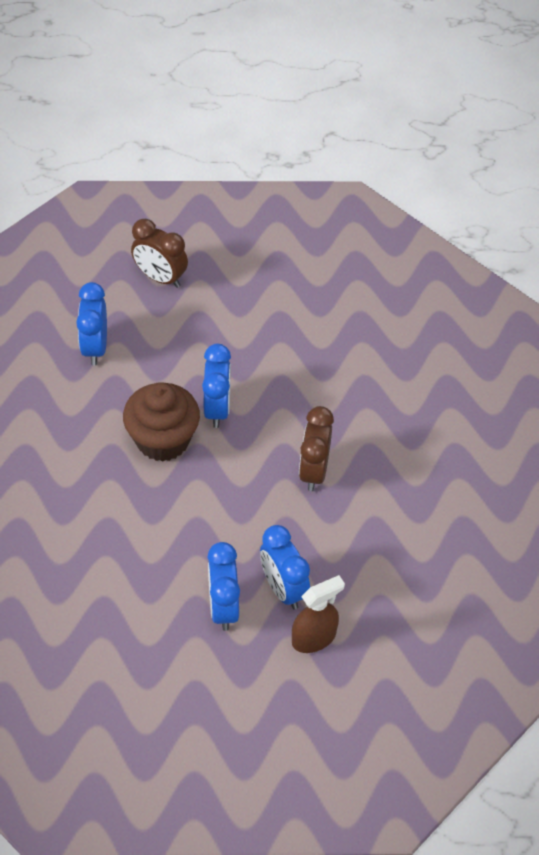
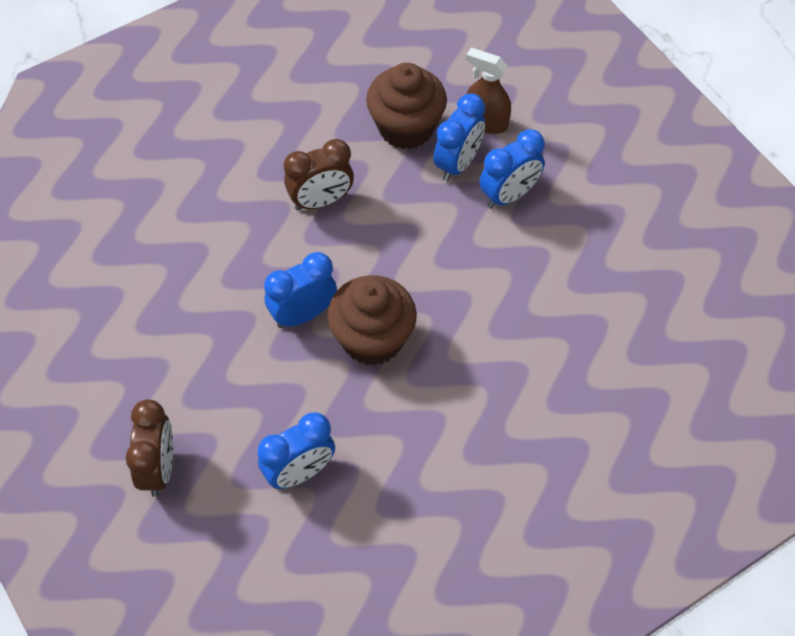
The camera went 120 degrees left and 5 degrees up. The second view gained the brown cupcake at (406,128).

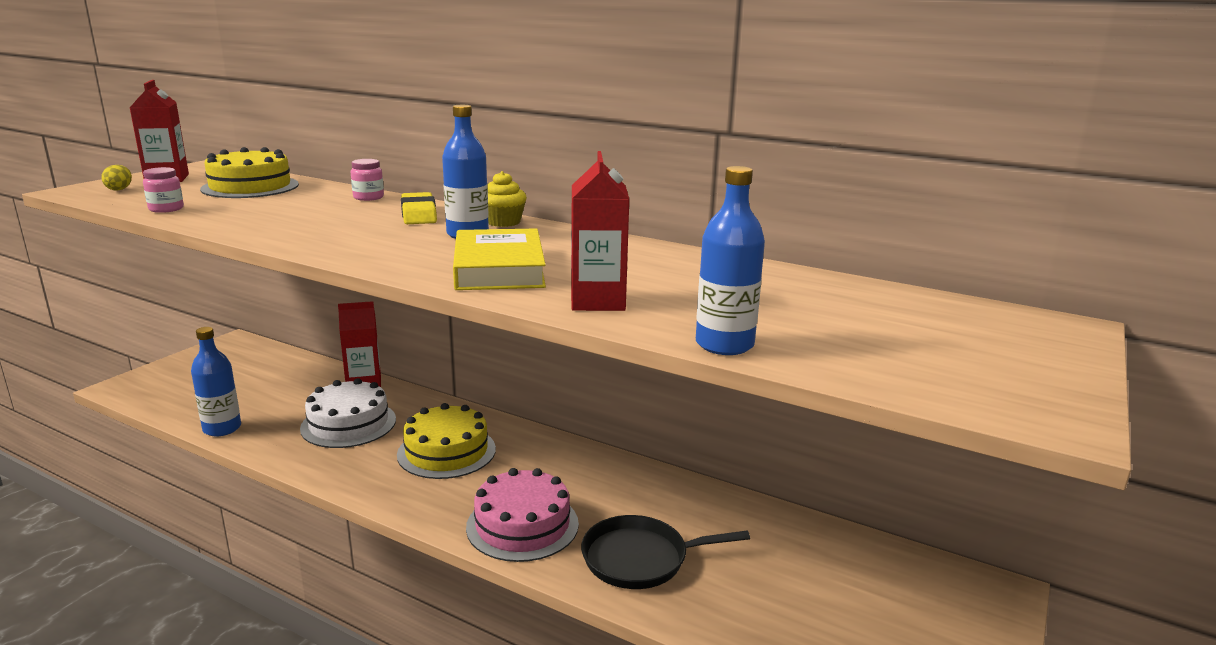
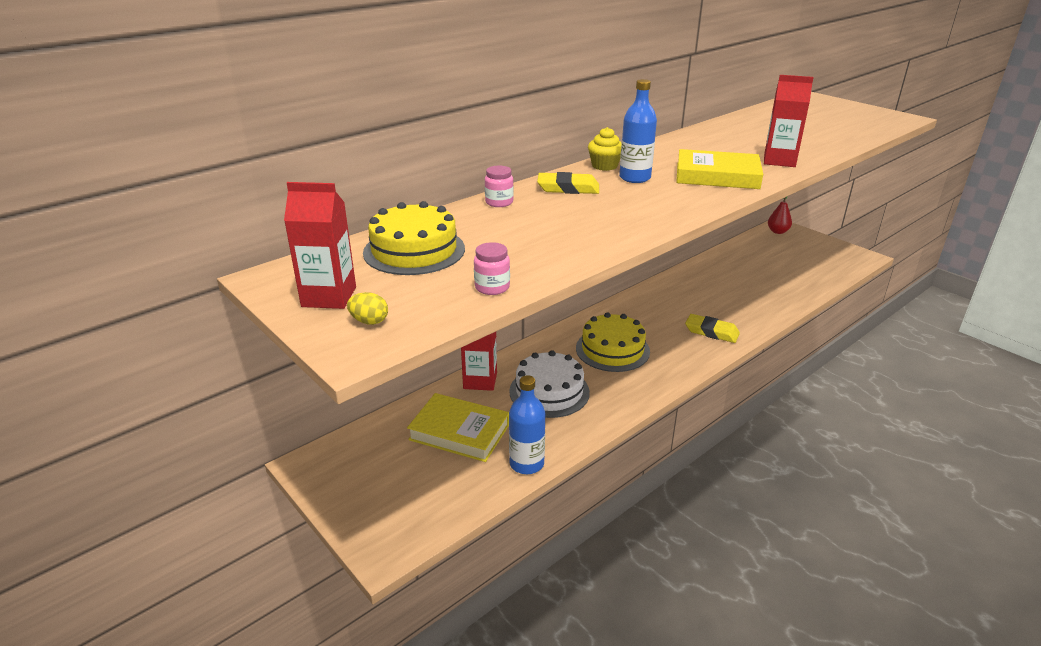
The camera went 70 degrees left and 10 degrees up. Where the rose-pink cake stood at (522,525), the bright yellow gum eraser came to stand at (711,332). The second view lost the black skillet at (640,558). The second view lost the blue flask at (724,344). The second view gained the bright yellow hardcover at (459,432). The second view gained the crimson toy pear at (777,231).

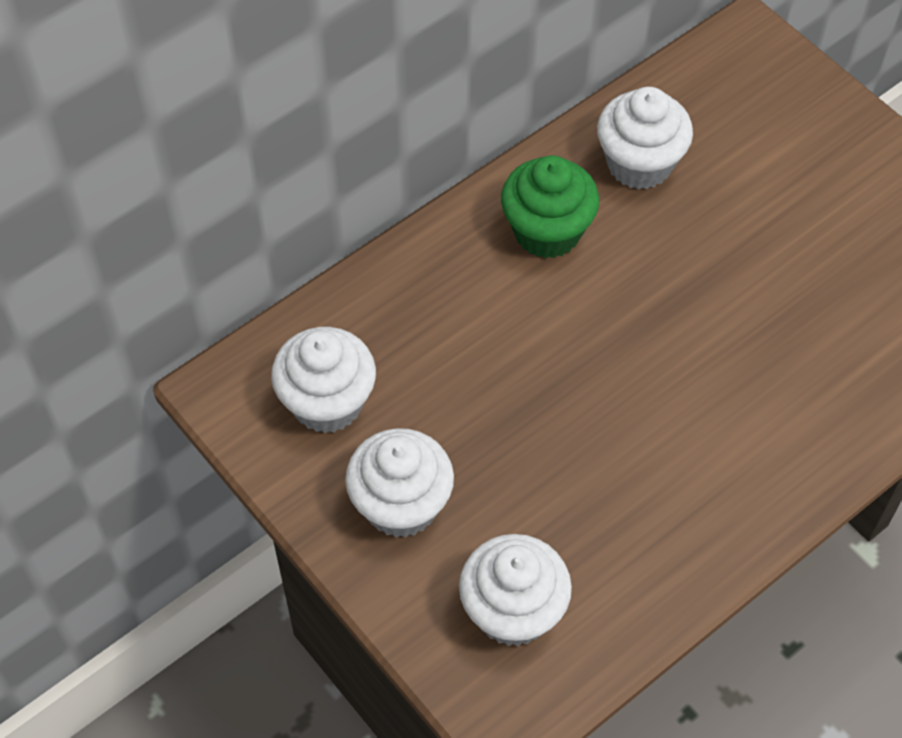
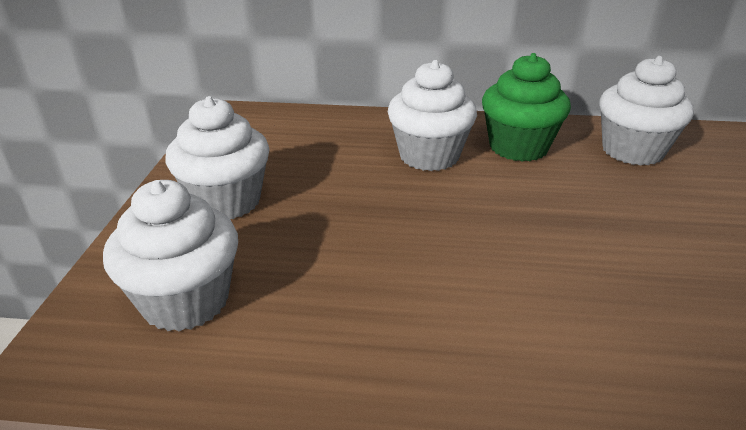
The camera went 45 degrees right and 25 degrees down. The pure white cupcake ended up elsewhere, having gone from (327,402) to (429,156).

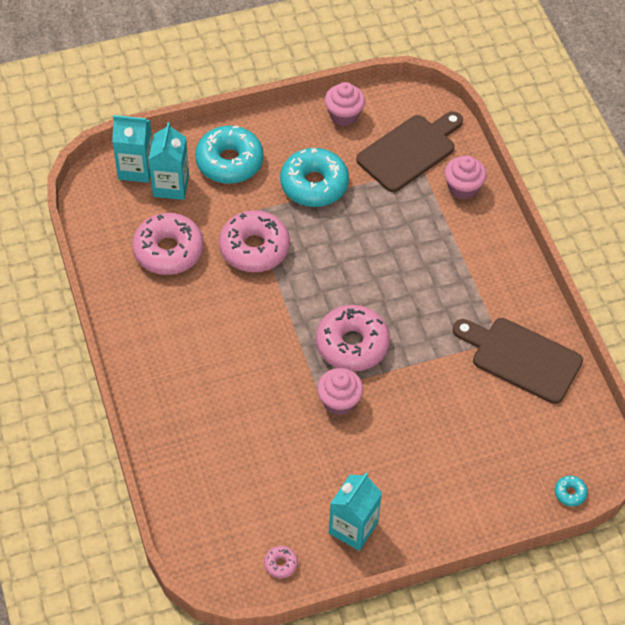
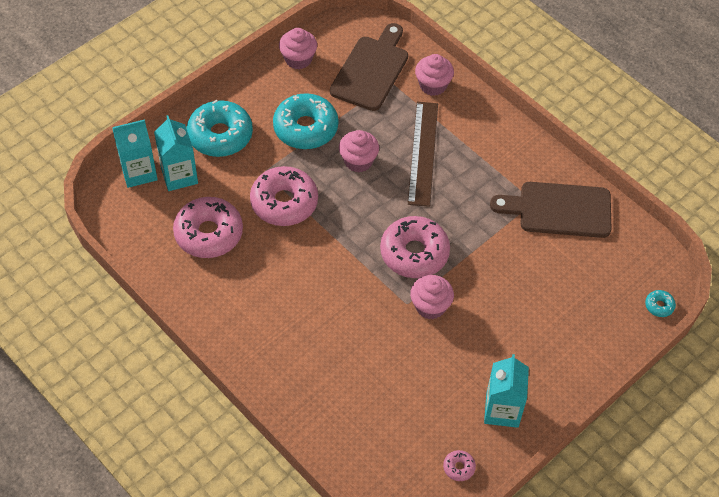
The camera went 25 degrees left and 0 degrees up. The second view gained the rose-pink cupcake at (358,161). The second view gained the brown straightedge at (423,153).

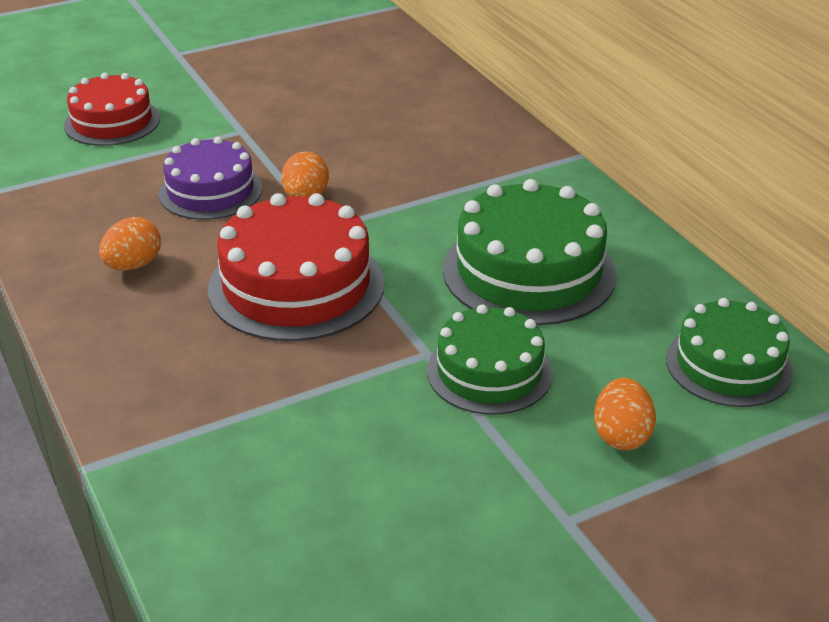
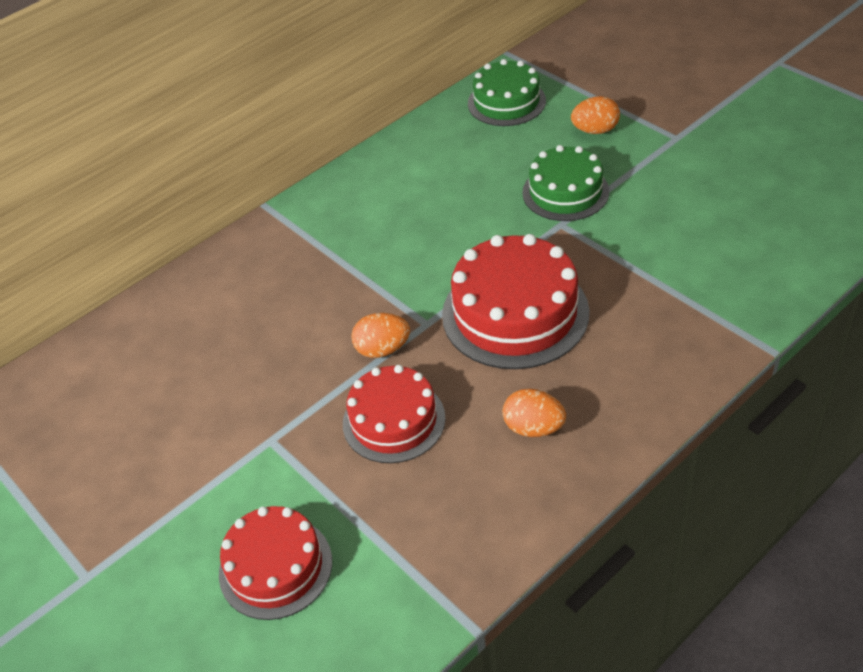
The camera went 100 degrees left and 10 degrees up. What was the purple cake at (210,191) turned into the crimson cake at (394,420). The second view lost the green cake at (529,271).

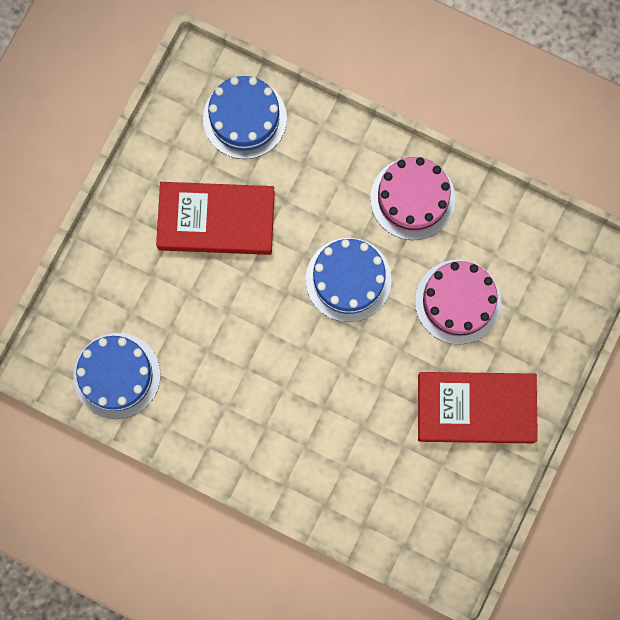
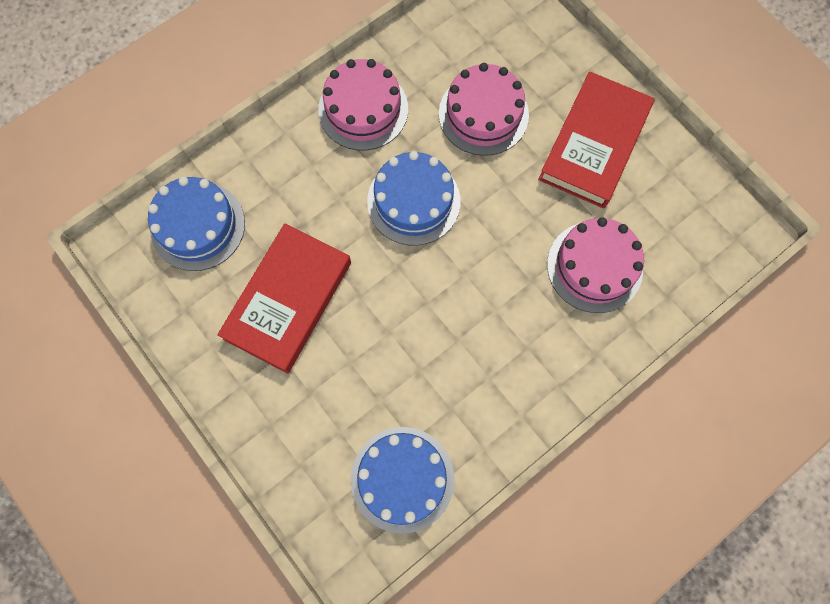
The camera went 65 degrees left and 5 degrees down. The second view gained the rose-pink cake at (594,266).

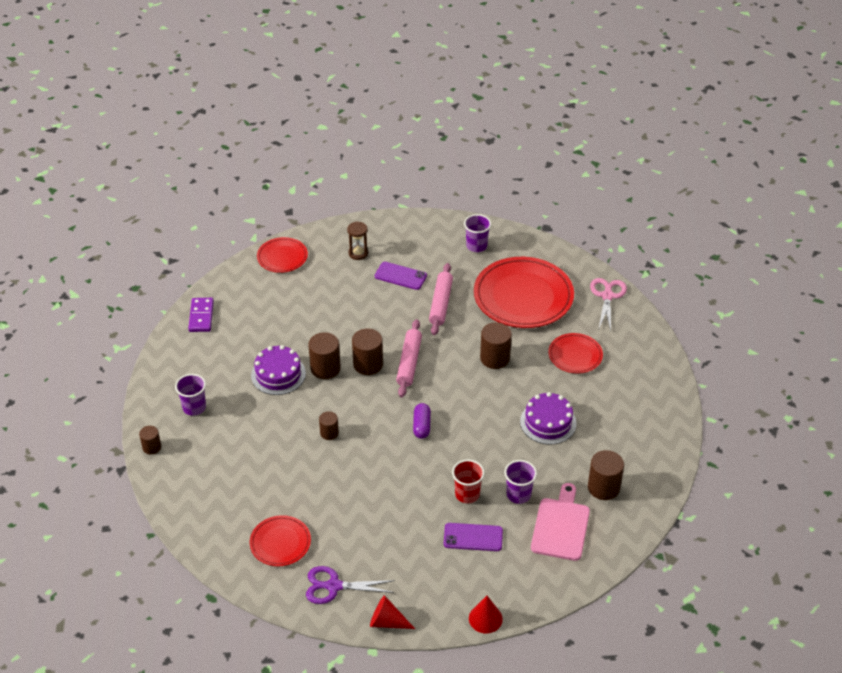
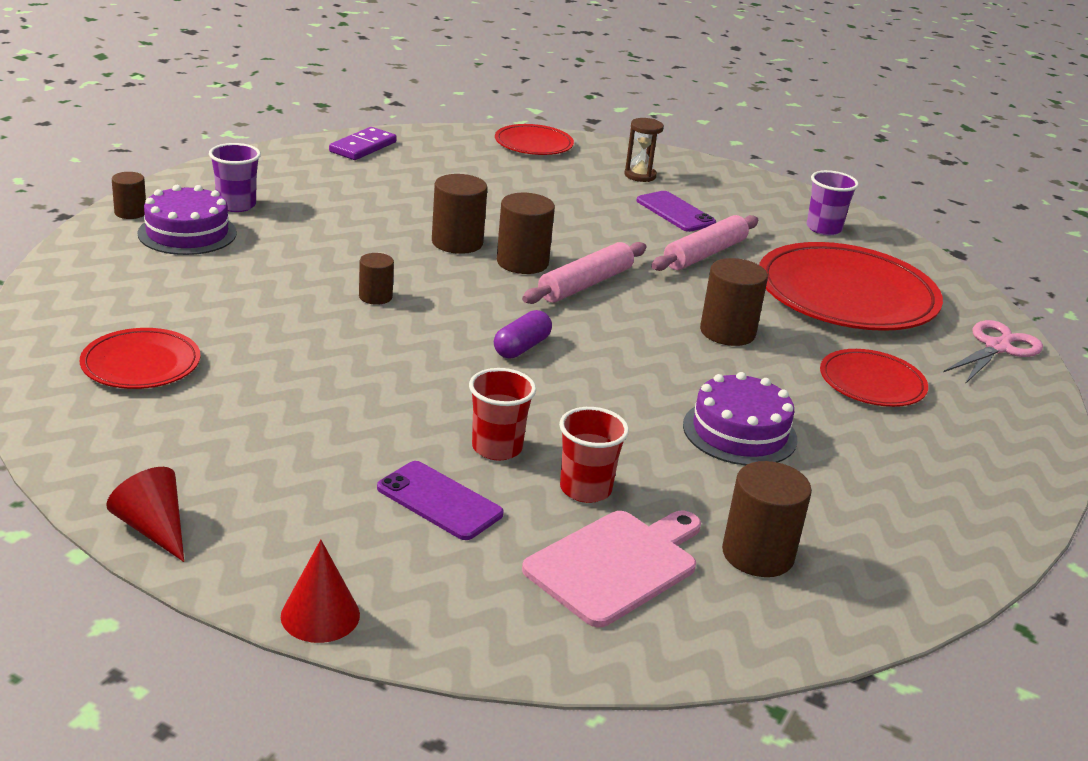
The camera went 30 degrees right and 15 degrees down. The purple cake ended up elsewhere, having gone from (278,374) to (187,233). The second view lost the purple pair of scissors at (333,586). What was the purple beaker at (518,494) turned into the crimson beaker at (585,489).

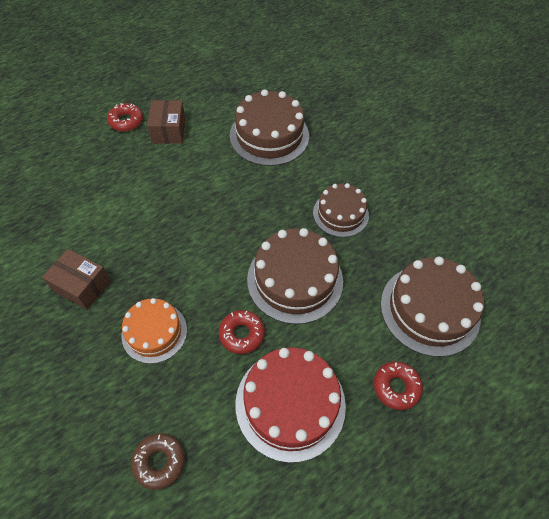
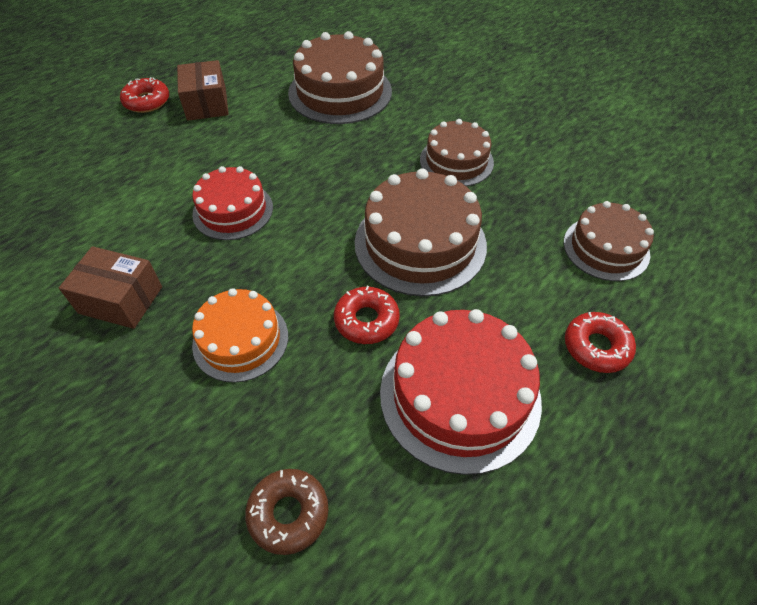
The camera went 10 degrees left and 5 degrees down. The size of the brown cake at (430,309) changed by a factor of 0.63. The second view gained the crimson cake at (233,210).

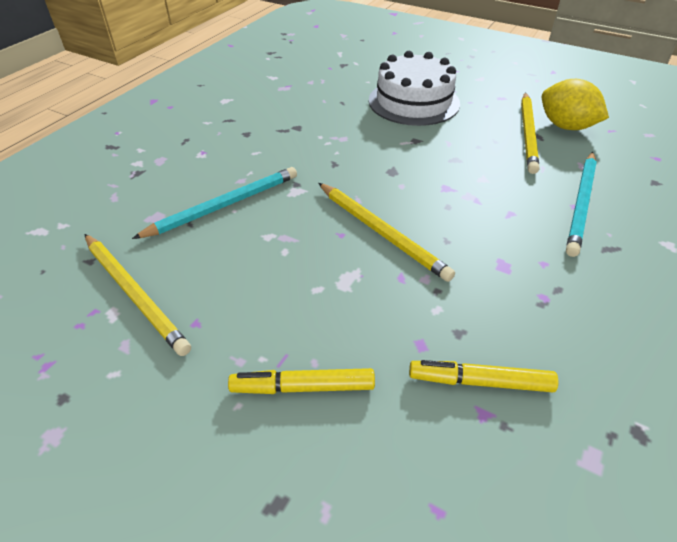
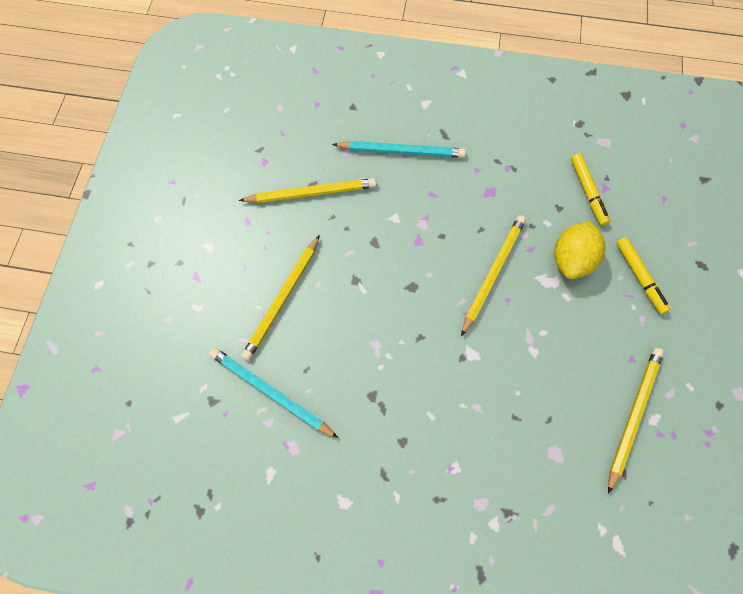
The camera went 110 degrees left and 25 degrees up. The aqua wooden pencil ended up elsewhere, having gone from (224,205) to (271,392). Where the pure white cake stood at (413,102), the bright yellow wooden pencil came to stand at (282,299). The bright yellow lemon ended up elsewhere, having gone from (565,126) to (571,259).

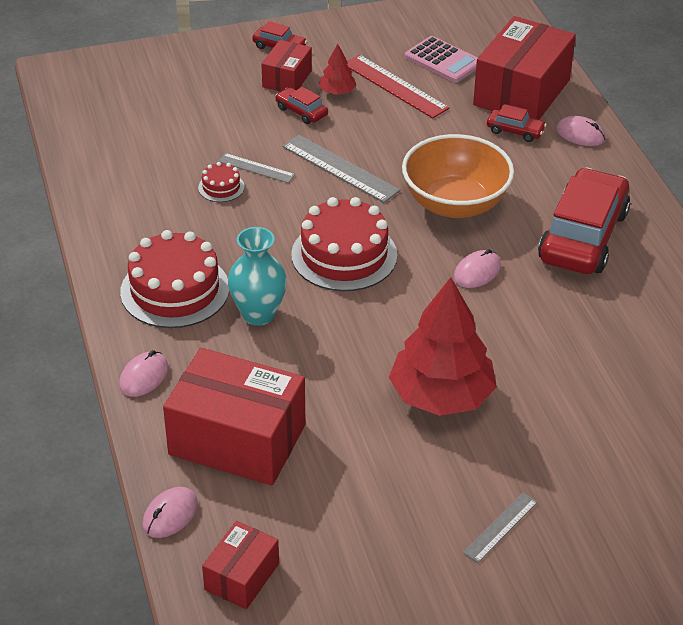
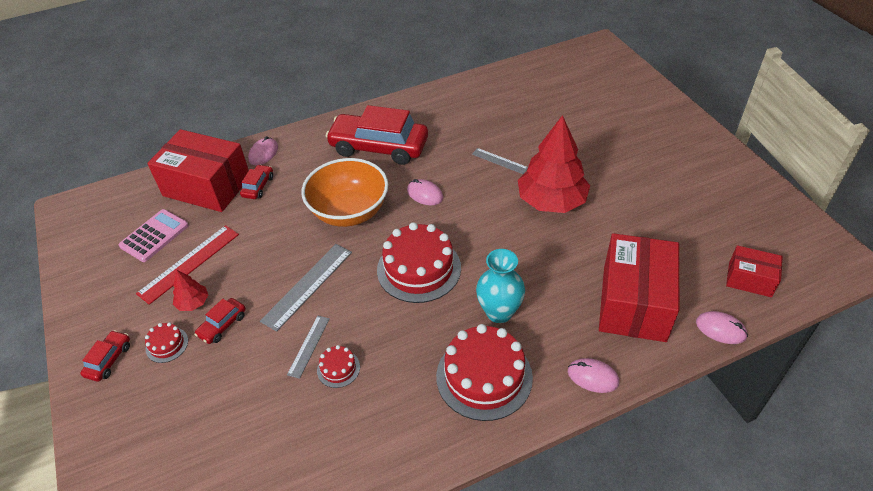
The camera went 95 degrees left and 5 degrees up. Where the crimson box stood at (287,79), the crimson cake came to stand at (167,345). The gray straightedge ended up elsewhere, having gone from (500,527) to (499,161).

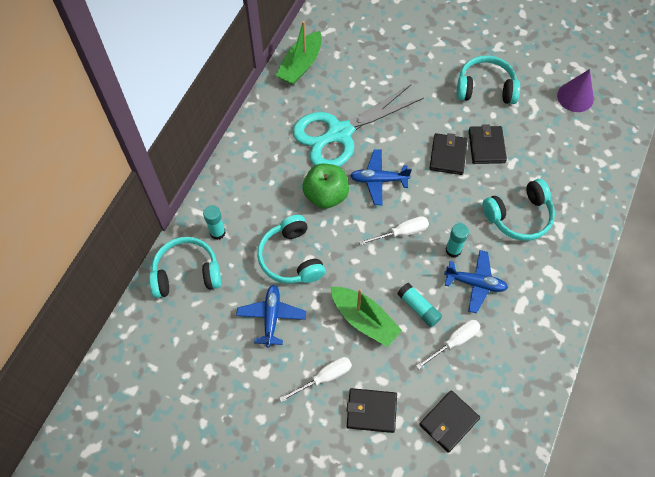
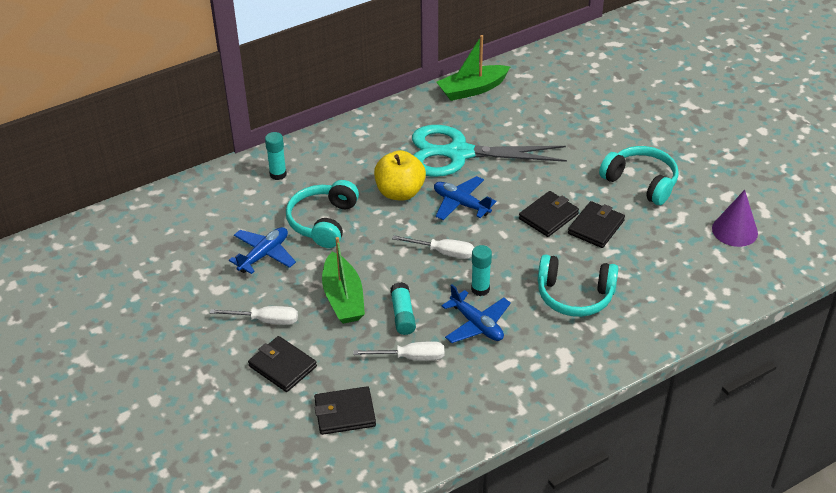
The camera went 35 degrees right and 20 degrees down. The second view lost the aqua headset at (186,273). What was the green apple fruit at (326,195) turned into the bright yellow apple fruit at (400,192).

